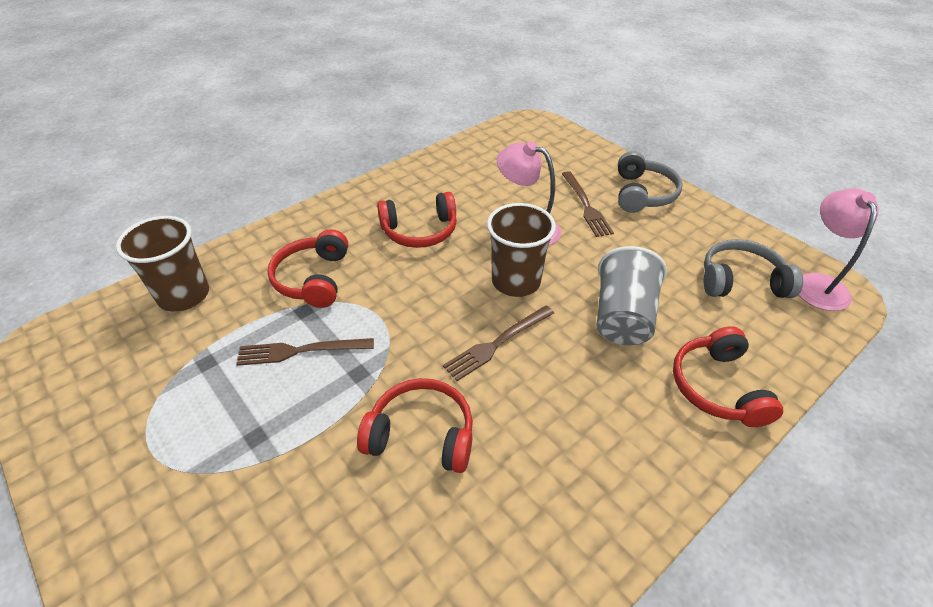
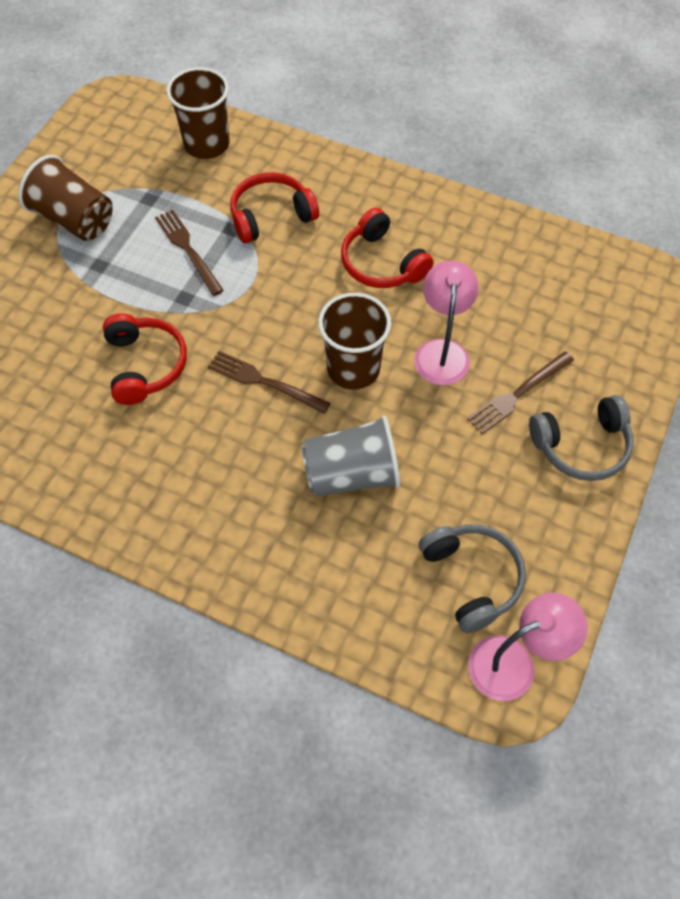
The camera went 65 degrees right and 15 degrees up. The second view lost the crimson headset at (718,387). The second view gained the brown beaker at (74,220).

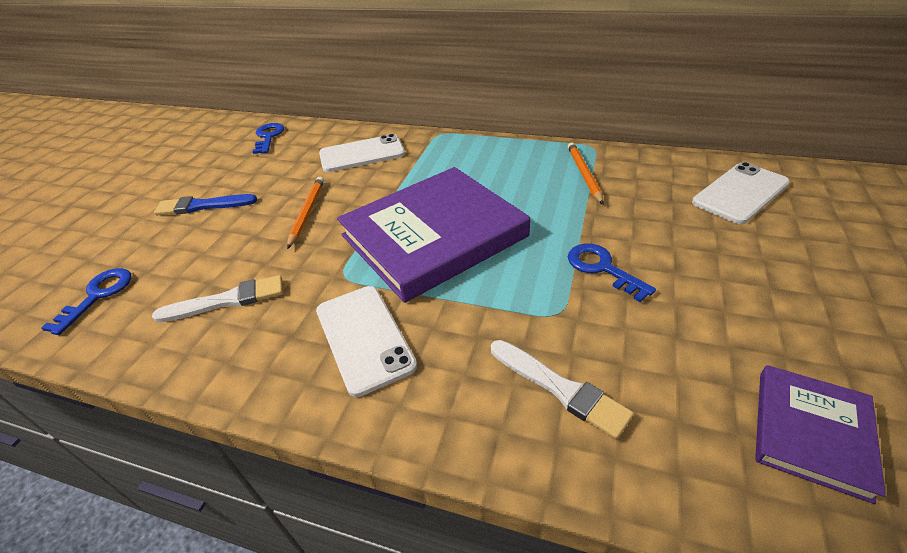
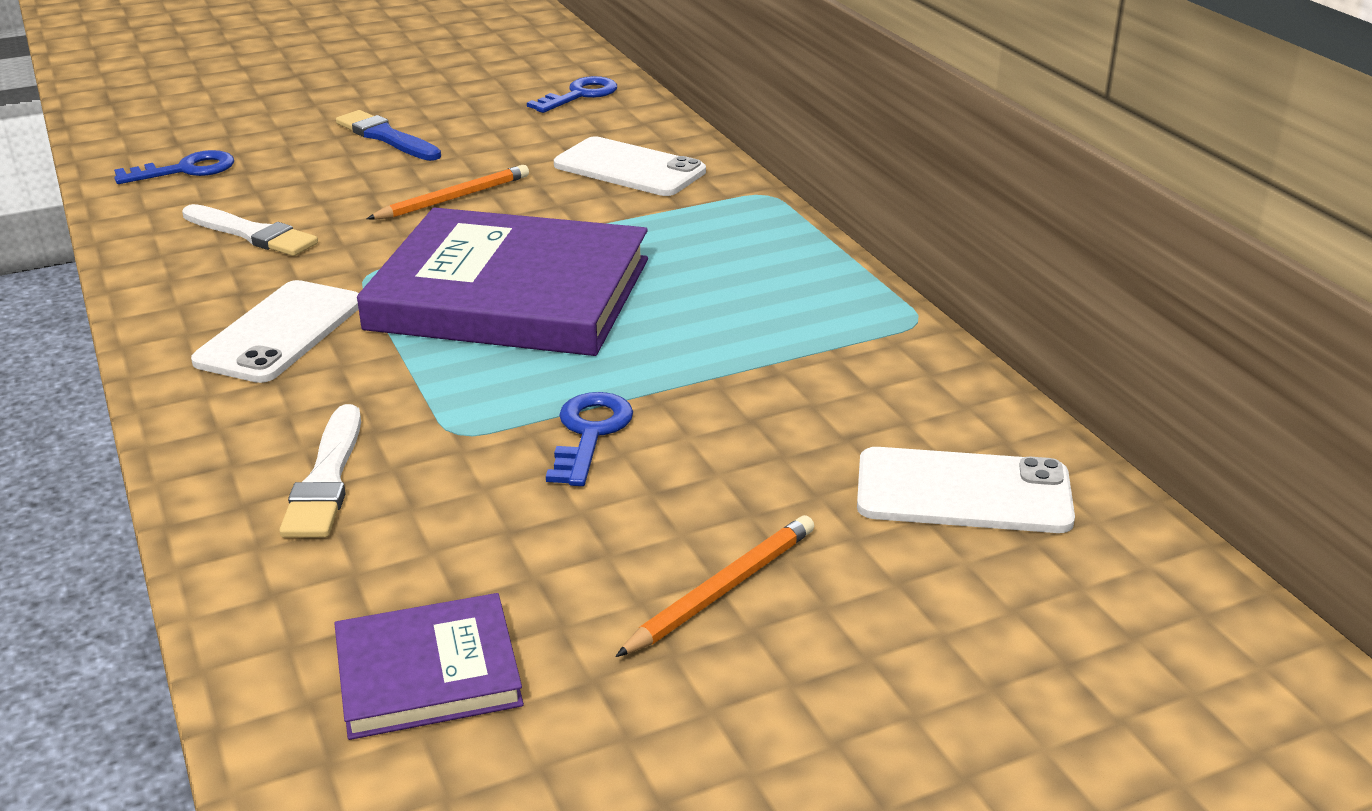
The camera went 45 degrees right and 10 degrees down. The orange-coloured wooden pencil ended up elsewhere, having gone from (584,174) to (722,590).

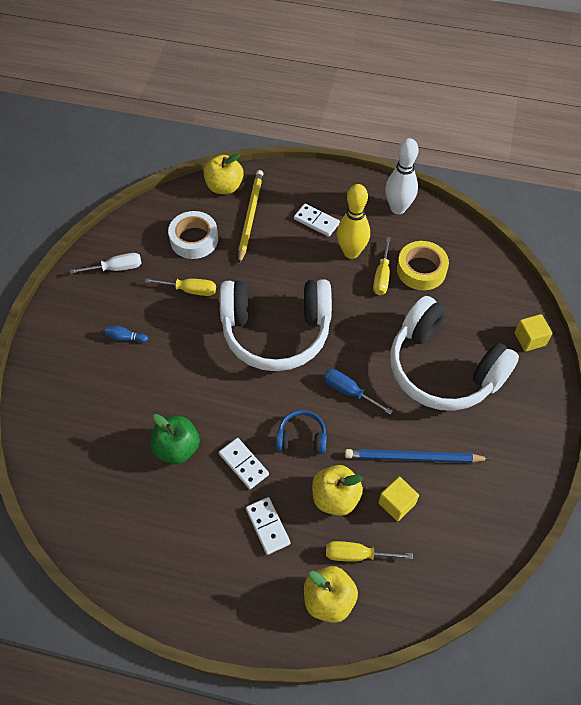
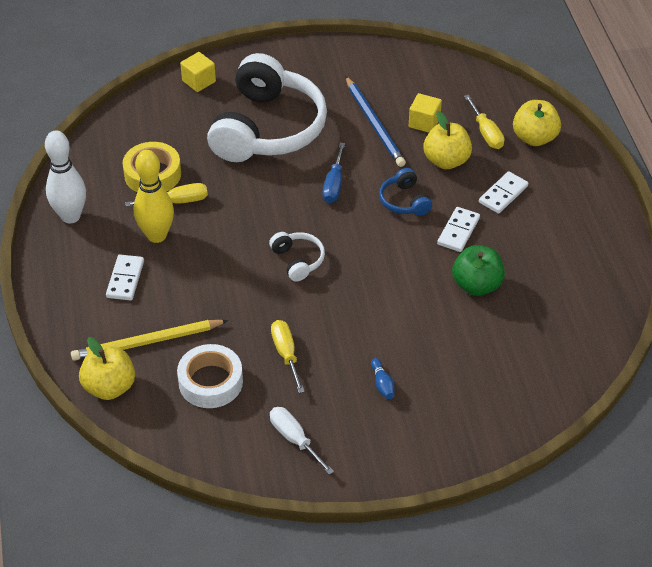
The camera went 115 degrees left and 10 degrees down. The size of the pure white headset at (276,332) changed by a factor of 0.42.

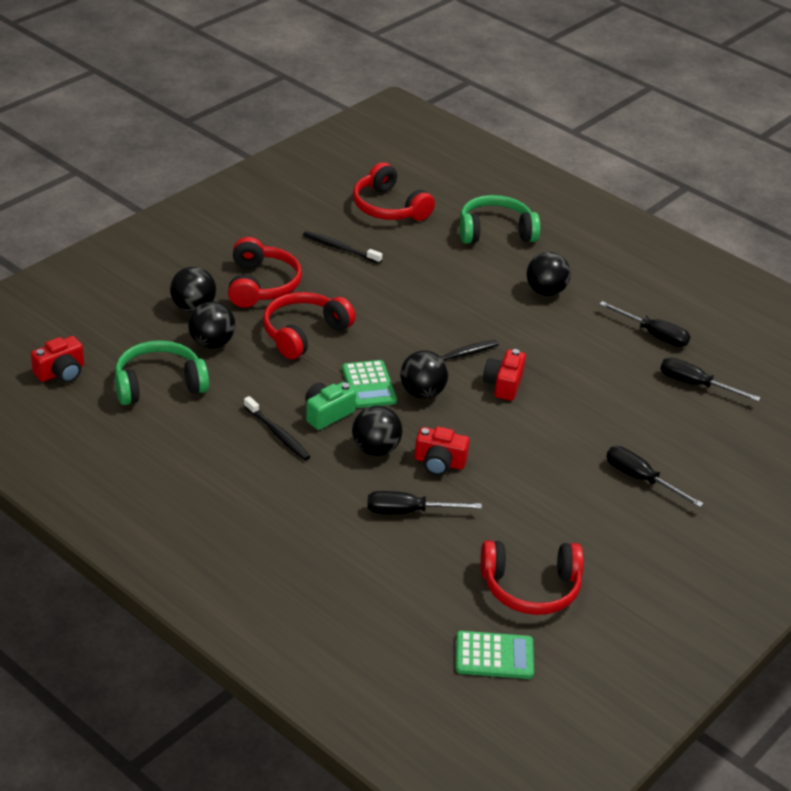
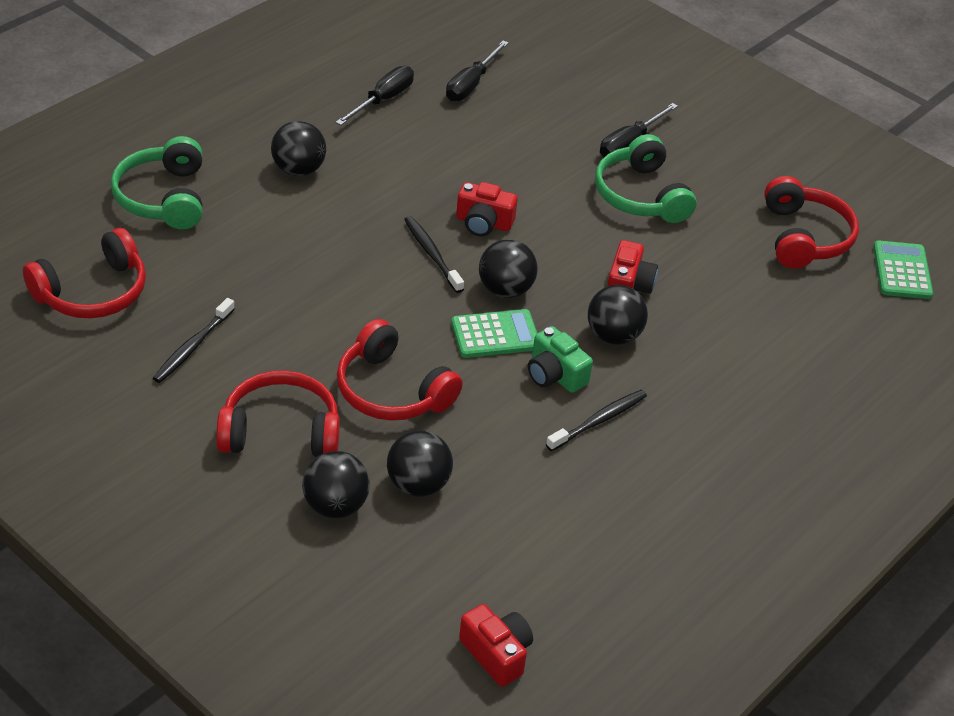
The camera went 90 degrees left and 5 degrees up. The green headset ended up elsewhere, having gone from (159,384) to (641,195). The second view lost the black flat screwdriver at (408,511).

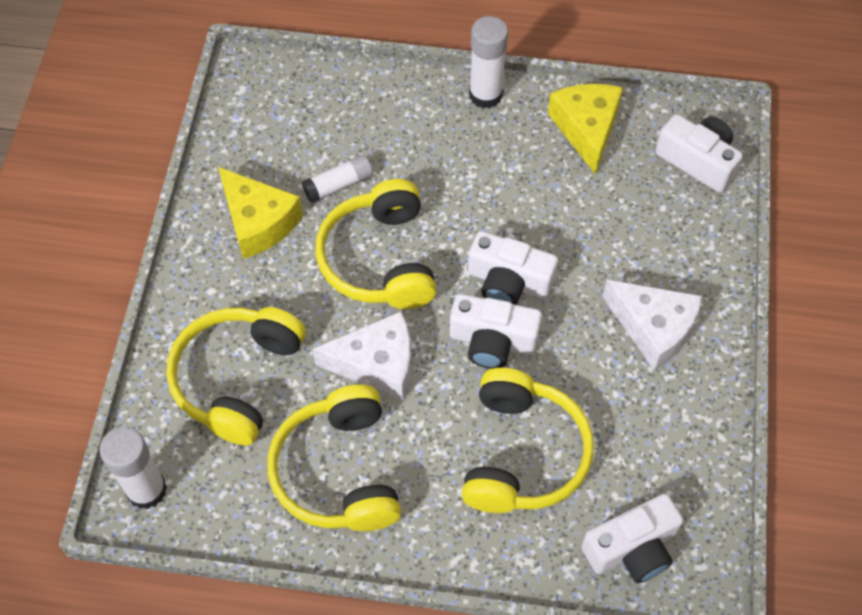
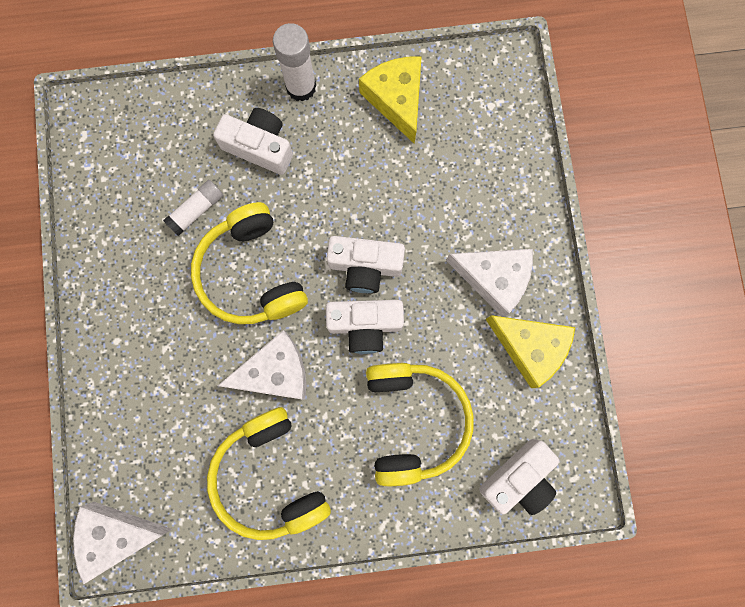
The camera went 15 degrees left and 20 degrees up. Where the pure white stick of glue stood at (146,490), the pure white piece of cheese came to stand at (118,535). The second view lost the bright yellow headset at (237,379). The bright yellow piece of cheese ended up elsewhere, having gone from (258,222) to (530,347). The pure white compact camera ended up elsewhere, having gone from (698,161) to (259,147).

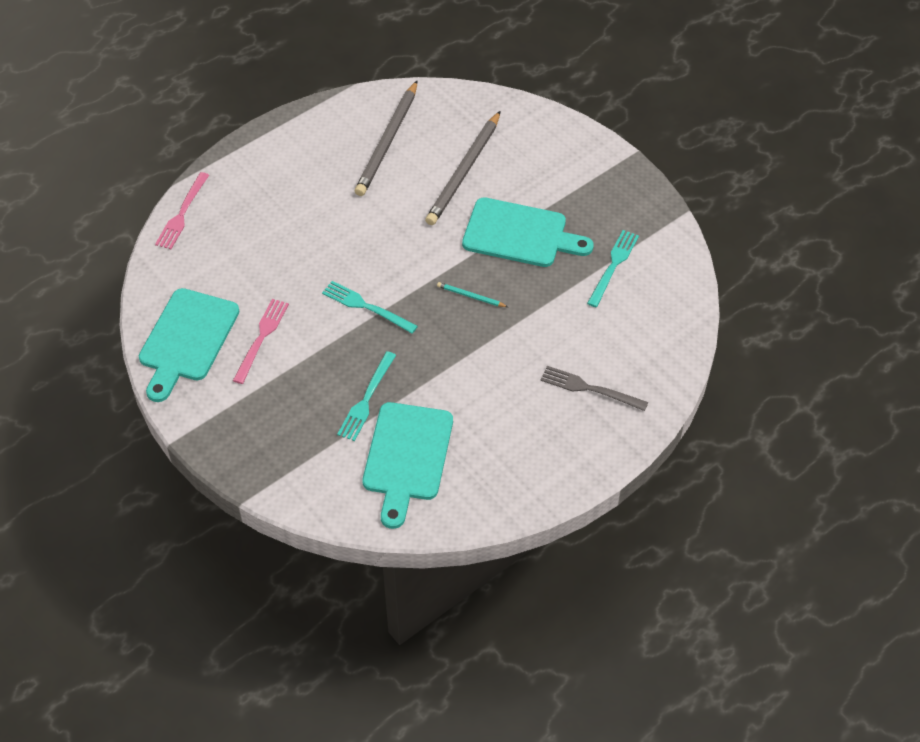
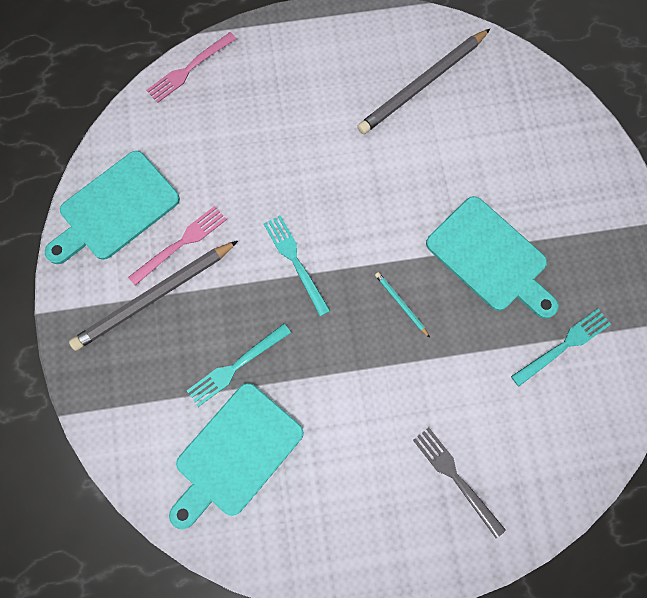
The camera went 30 degrees right and 20 degrees up. The gray wooden pencil ended up elsewhere, having gone from (464,171) to (154,297).

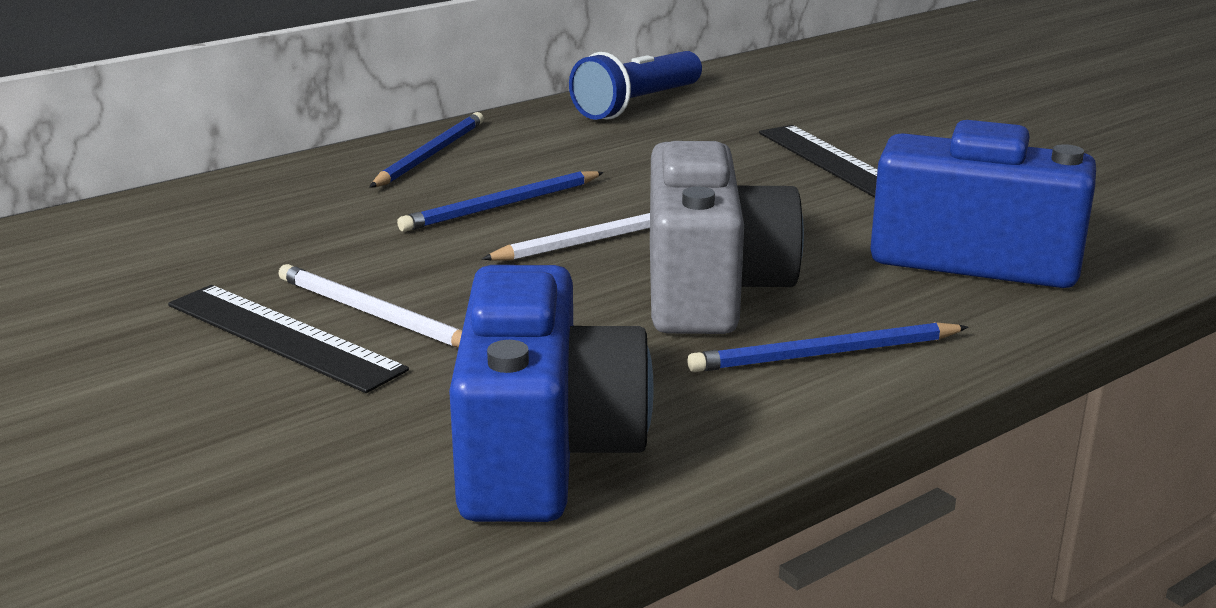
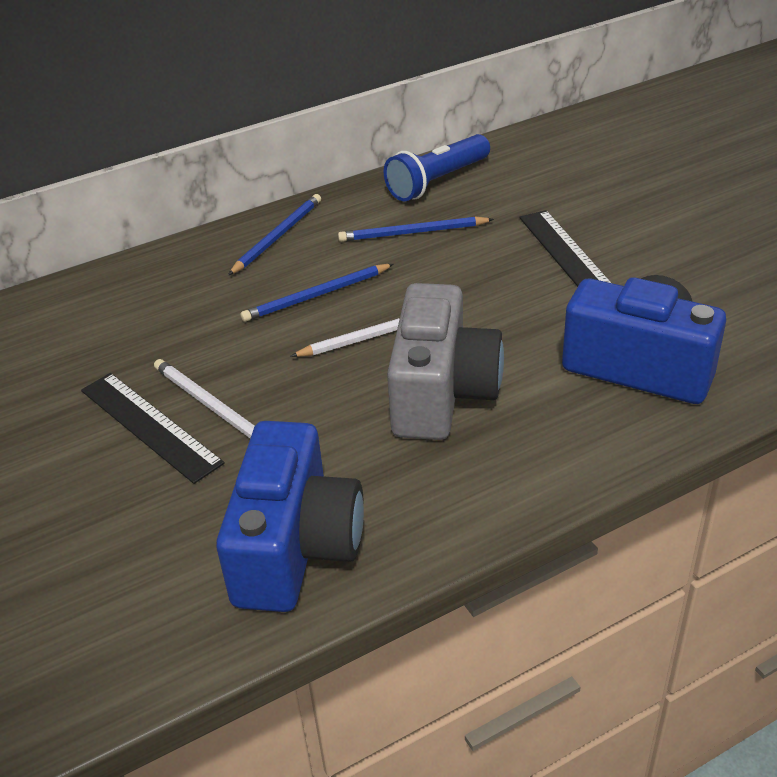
The camera went 10 degrees right and 15 degrees up. The blue wooden pencil ended up elsewhere, having gone from (824,354) to (412,233).

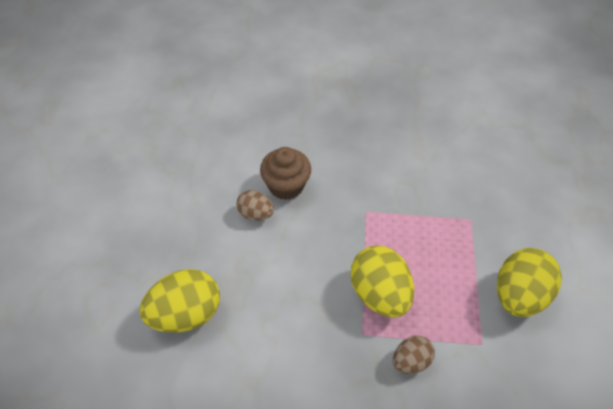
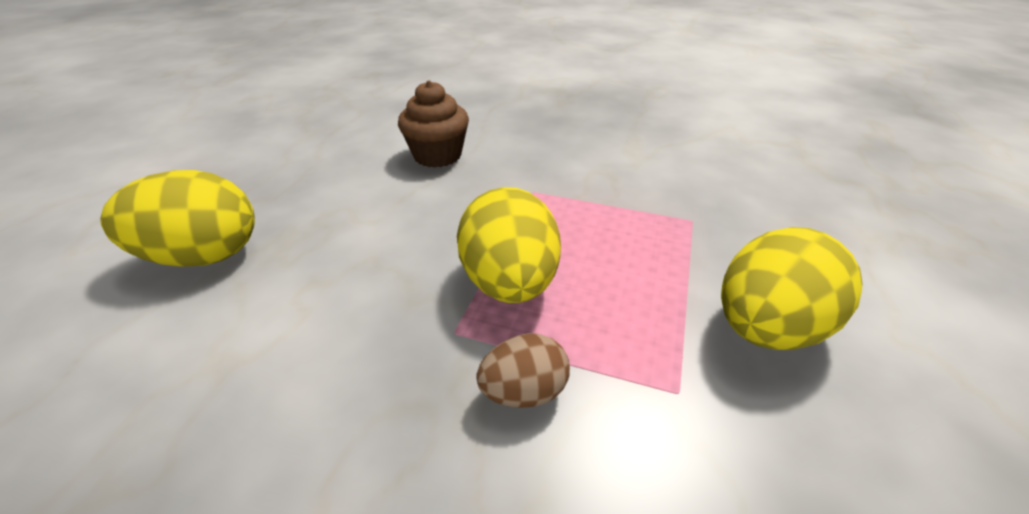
The camera went 15 degrees right and 15 degrees down. The second view lost the brown egg at (255,214).

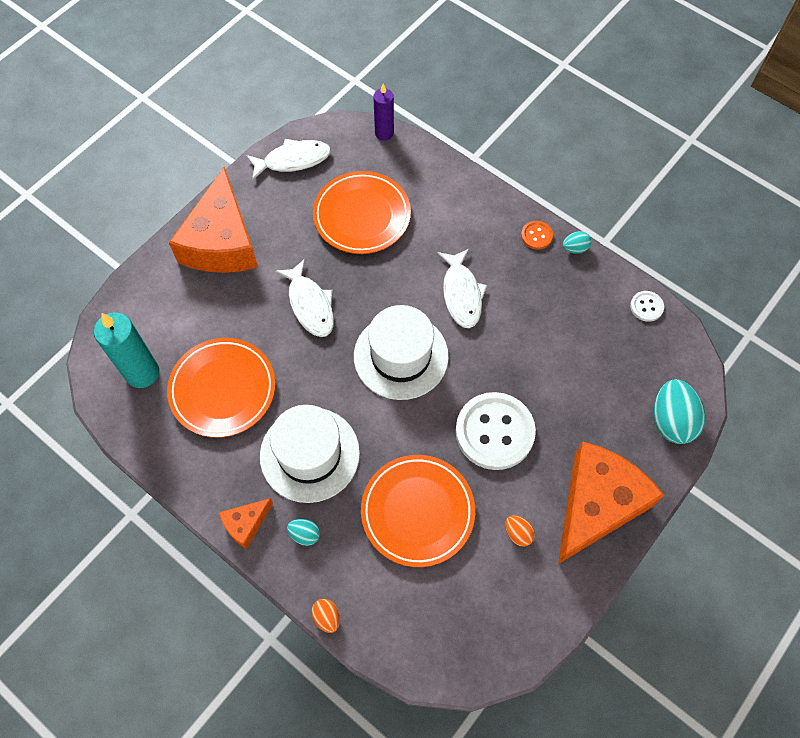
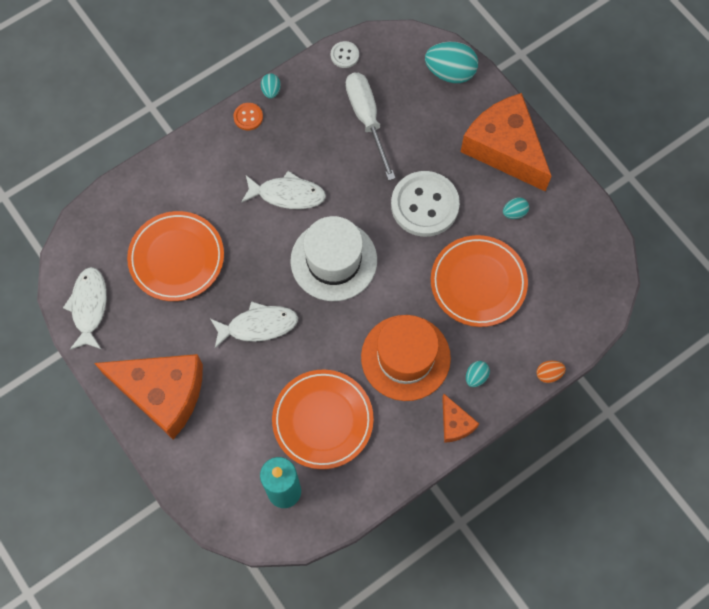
The camera went 75 degrees left and 5 degrees up. What was the pure white tall hat at (309,454) turned into the orange-coloured tall hat at (405,357). The second view lost the purple wax candle at (384,133). What was the orange-coloured egg at (518,533) turned into the aqua egg at (514,212). The second view gained the pure white flat screwdriver at (367,119).

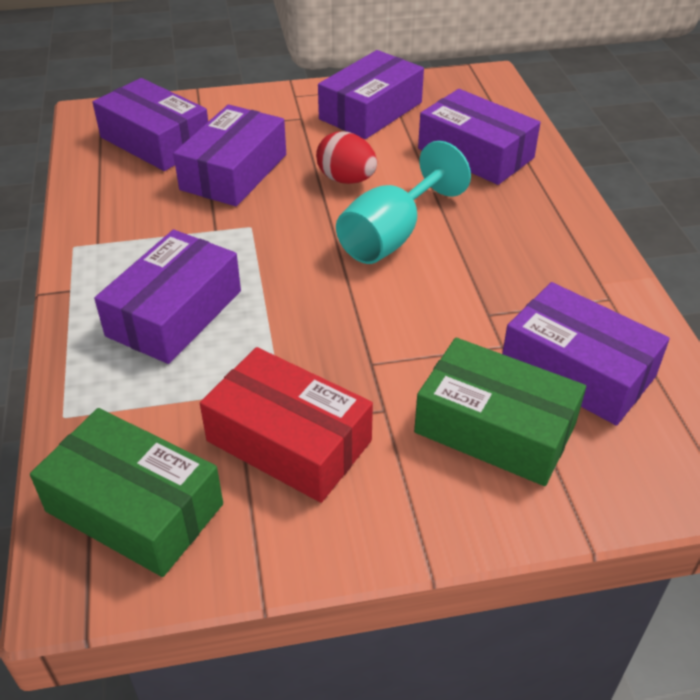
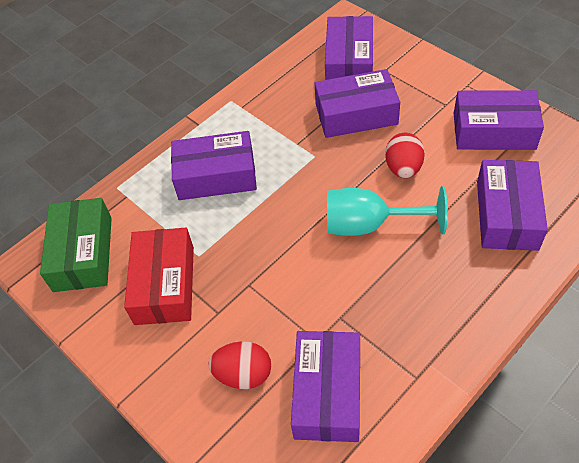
The camera went 60 degrees right and 10 degrees up. Where the green box stood at (495,428), the crimson egg came to stand at (243,374).

